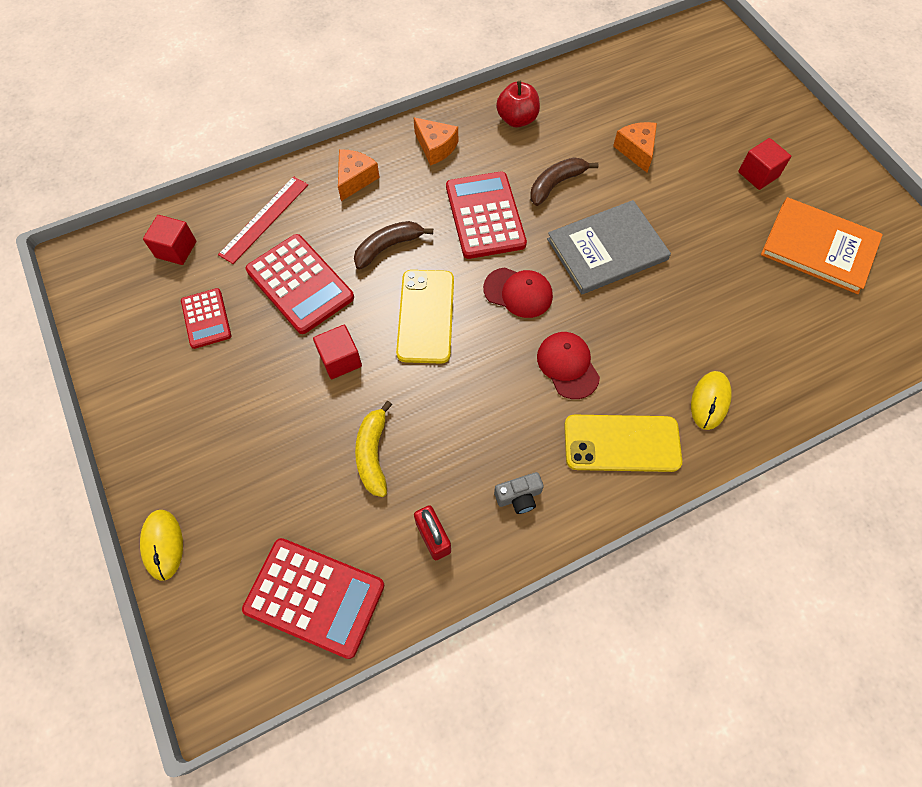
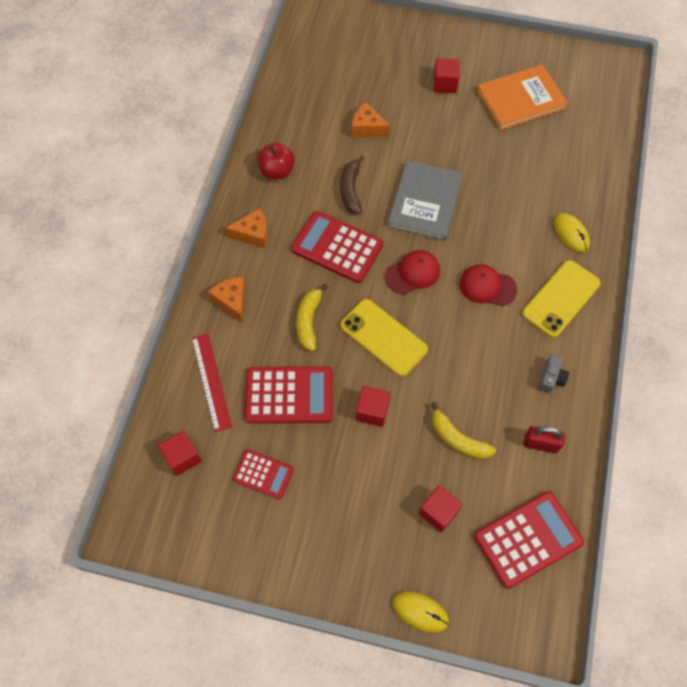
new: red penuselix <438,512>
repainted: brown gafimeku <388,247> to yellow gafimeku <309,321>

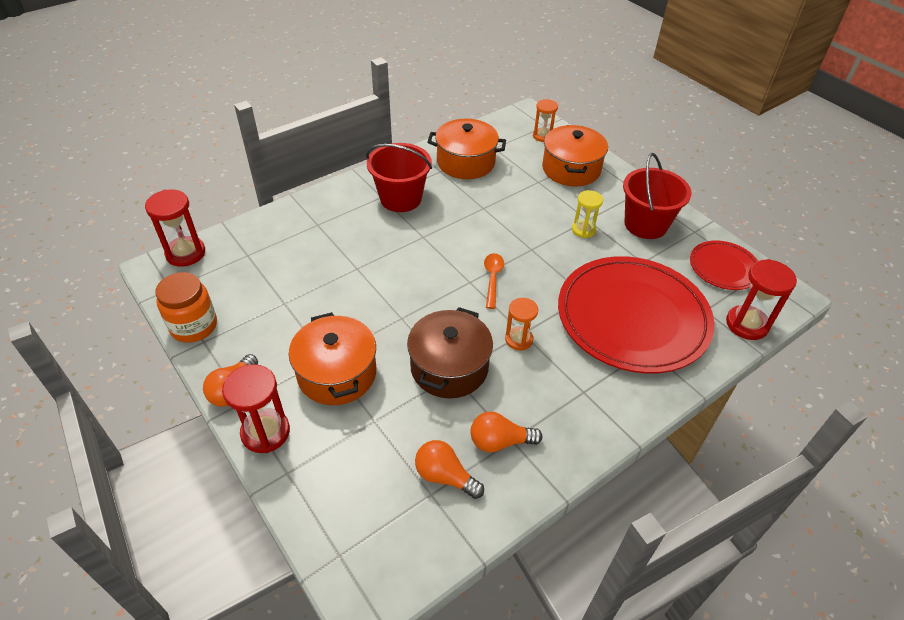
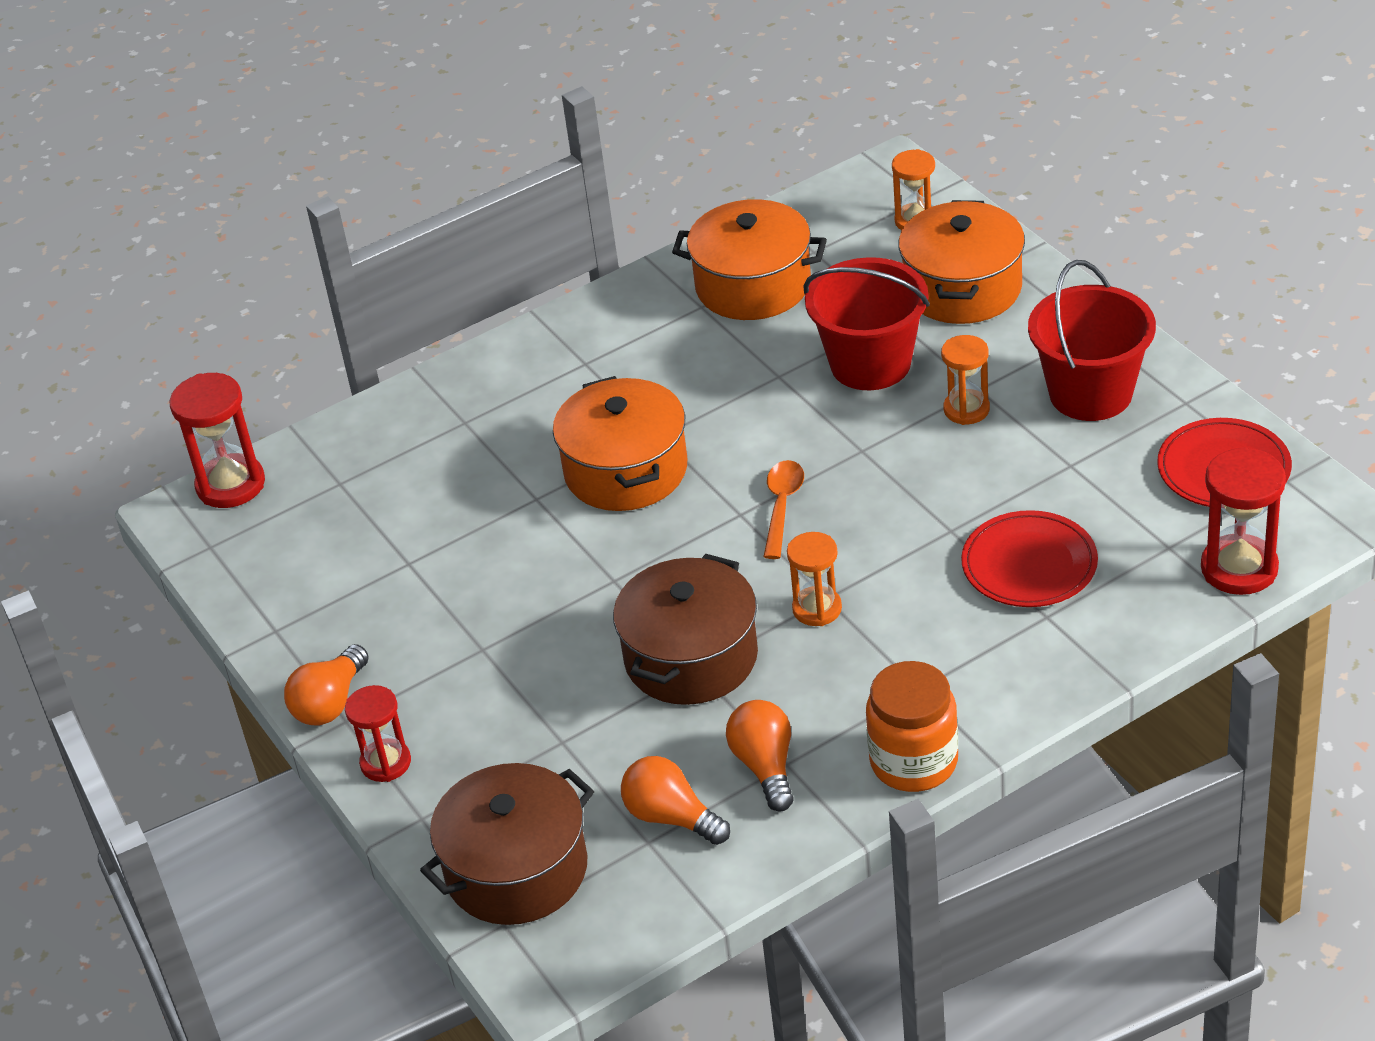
new: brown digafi <517,870>
shifted: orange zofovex <194,326> to <914,762>; orange digafi <337,373> to <626,470>; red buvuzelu <401,198> to <870,364>
repainted: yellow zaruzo <583,230> to orange zaruzo <966,409>
rotated: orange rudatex <500,441> = <765,766> 75 degrees clockwise
scaled: red zaruzo <265,432> = <385,763> x0.66; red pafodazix <632,317> = <1029,564> x0.49

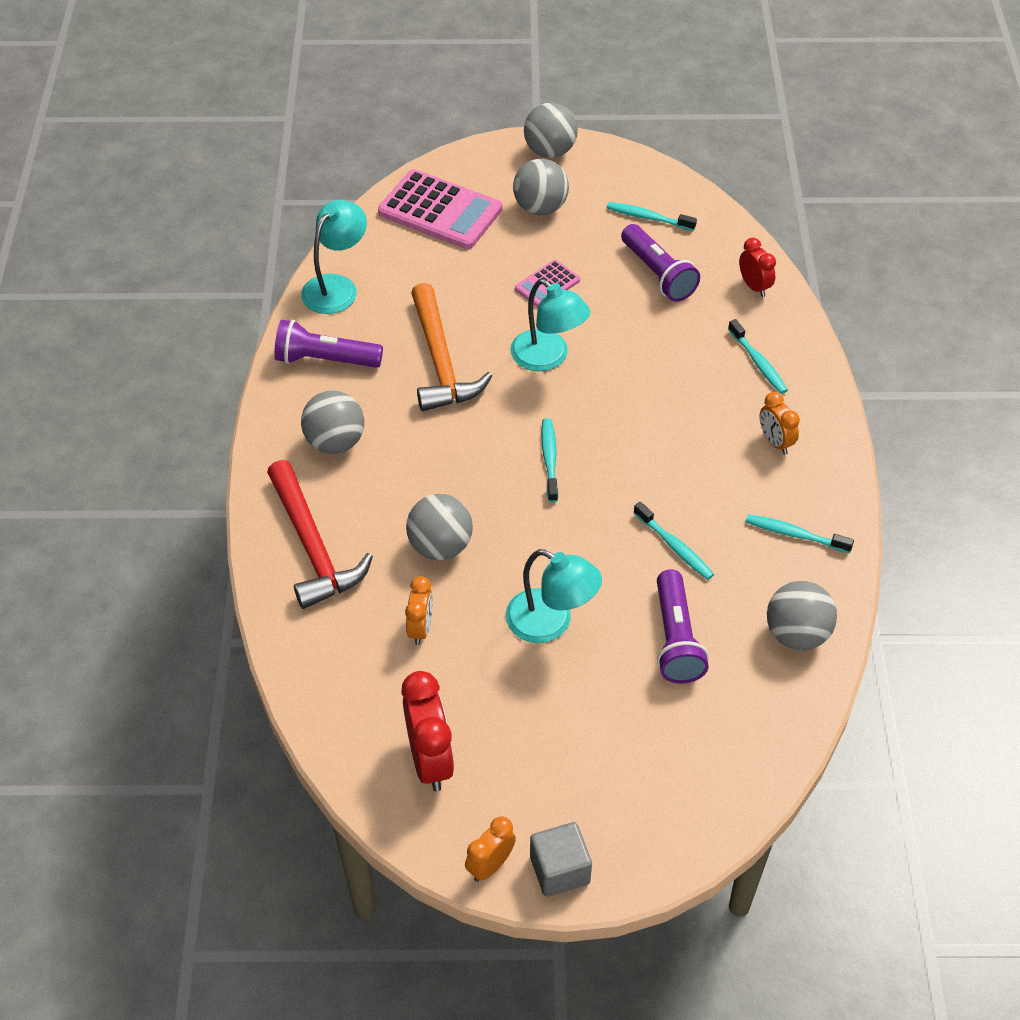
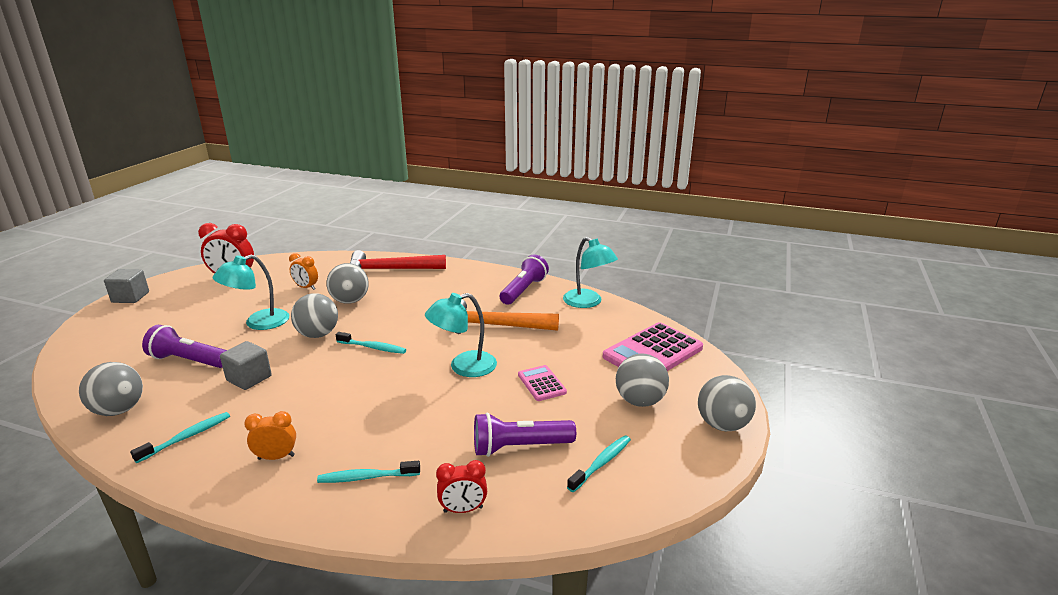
gone: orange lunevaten <490,865>
shifted: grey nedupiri <335,442> to <318,334>
swapped: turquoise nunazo <674,547> to grey penuselix <249,378>

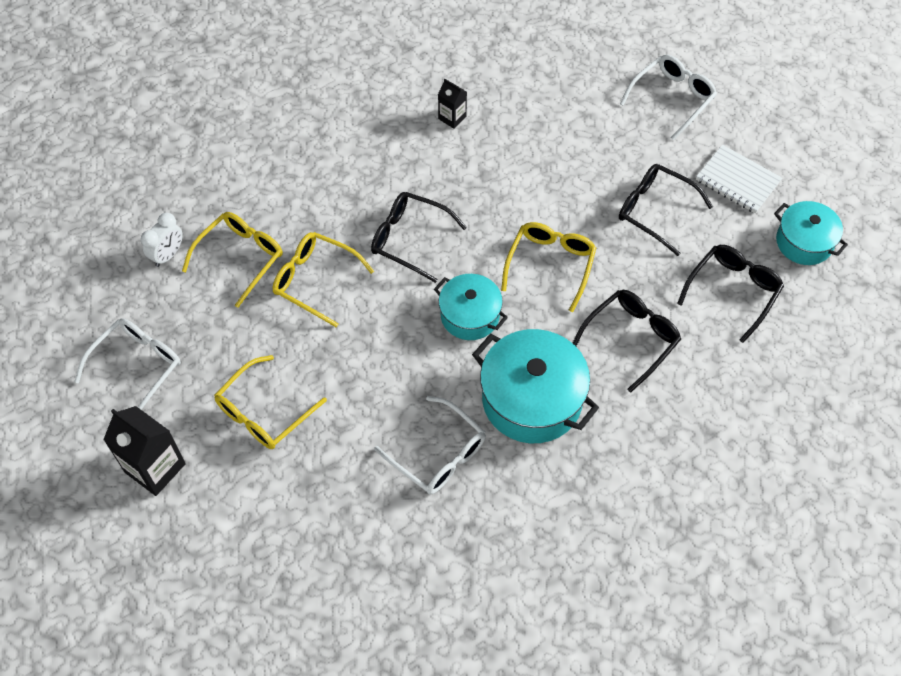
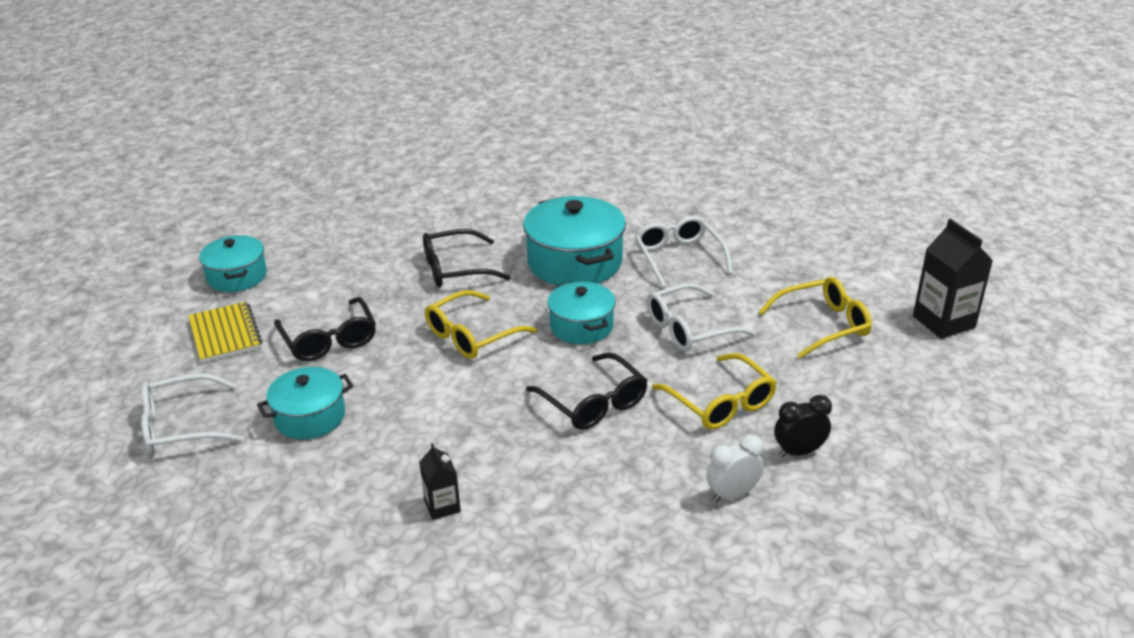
gone: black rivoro <732,292>
new: turquoise digafi <310,417>
shifted: white rivoro <137,367> to <690,328>; white lunevaten <168,255> to <732,494>
swapped: yellow rivoro <240,258> to black lunevaten <799,452>
repainted: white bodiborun <737,181> to yellow bodiborun <225,334>

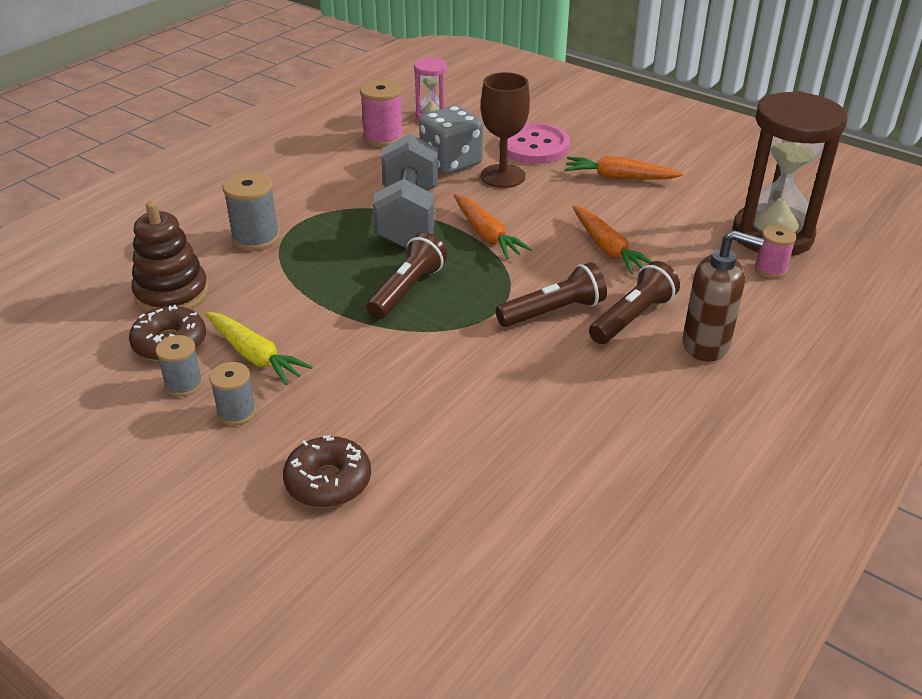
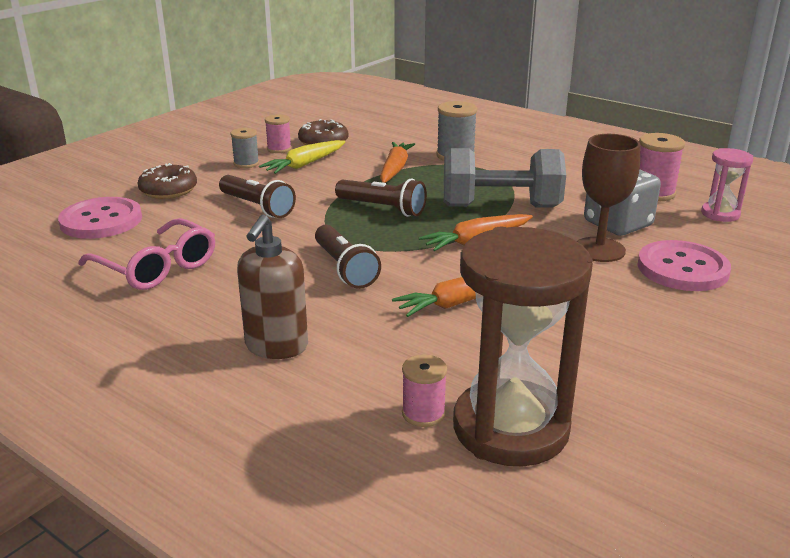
gone: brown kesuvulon <172,294>
new: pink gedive <101,220>; pink rivoro <156,267>
shifted: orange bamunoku <619,177> to <395,169>; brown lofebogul <632,317> to <257,207>
repainted: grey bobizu <184,384> to pink bobizu <279,149>

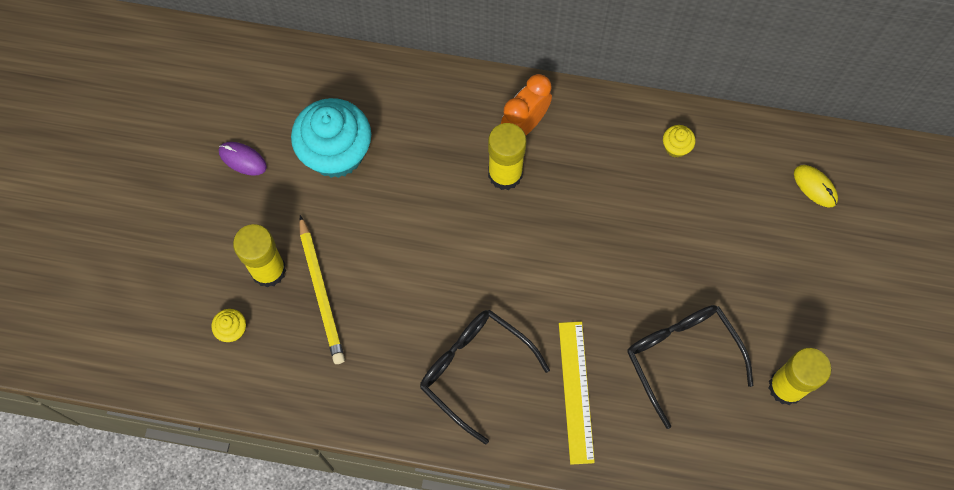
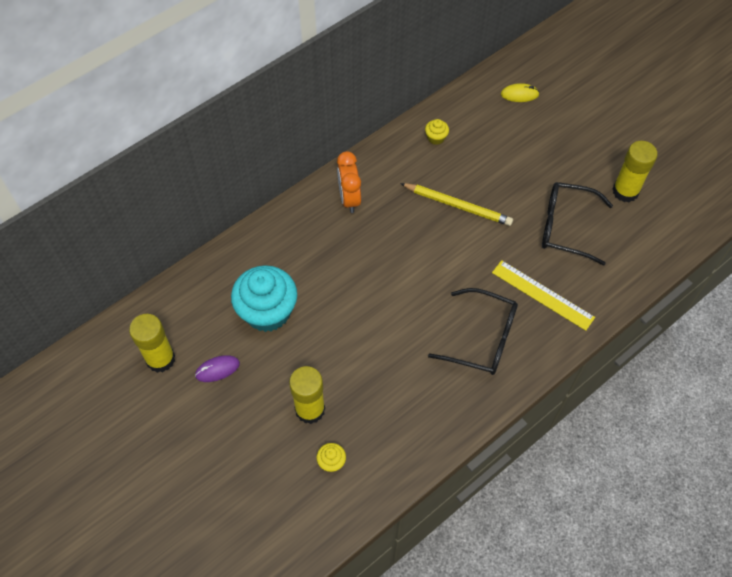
shifted: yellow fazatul <321,292> to <457,206>; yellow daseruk <505,174> to <160,359>
rotated: black rivoro <474,370> = <483,339> 150 degrees counterclockwise

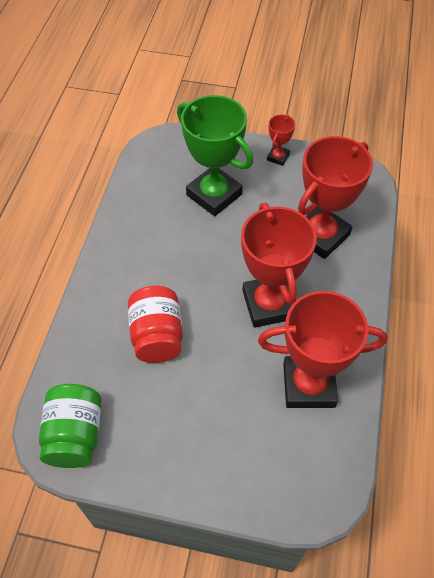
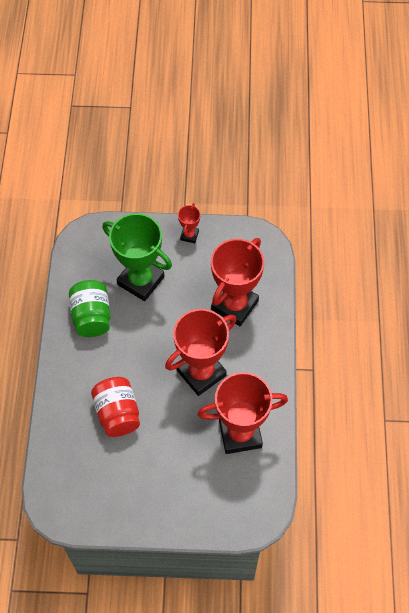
shifted: green zofovex <75,435> to <92,317>
rotated: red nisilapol <269,304> = <201,373> 75 degrees clockwise

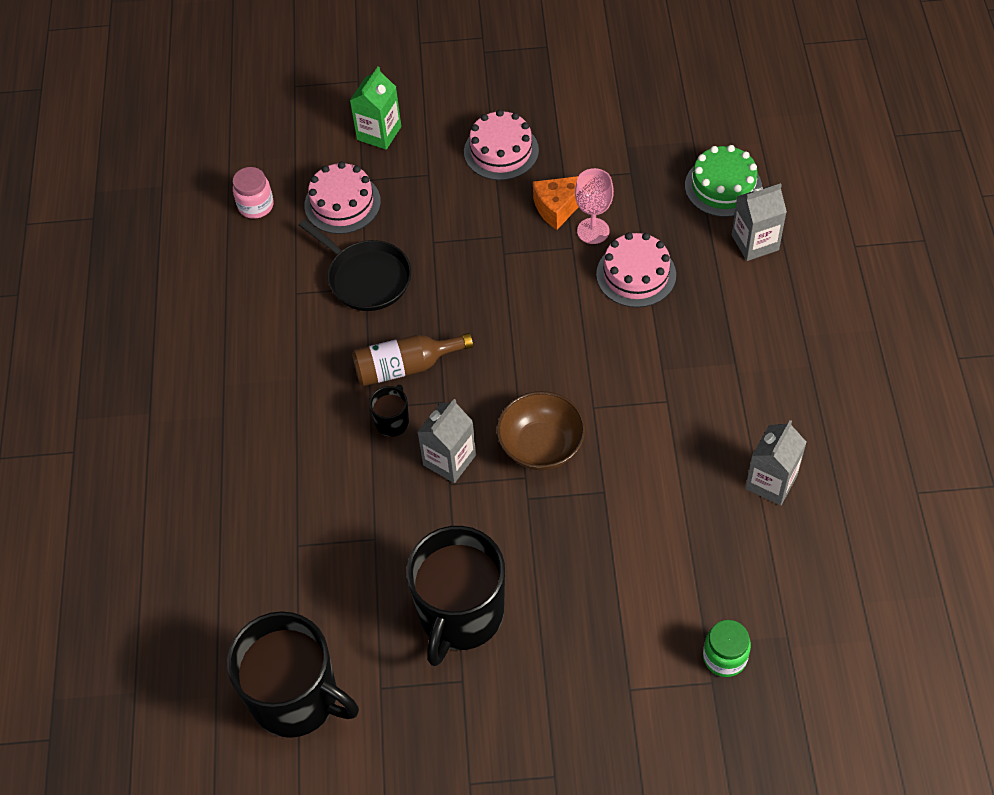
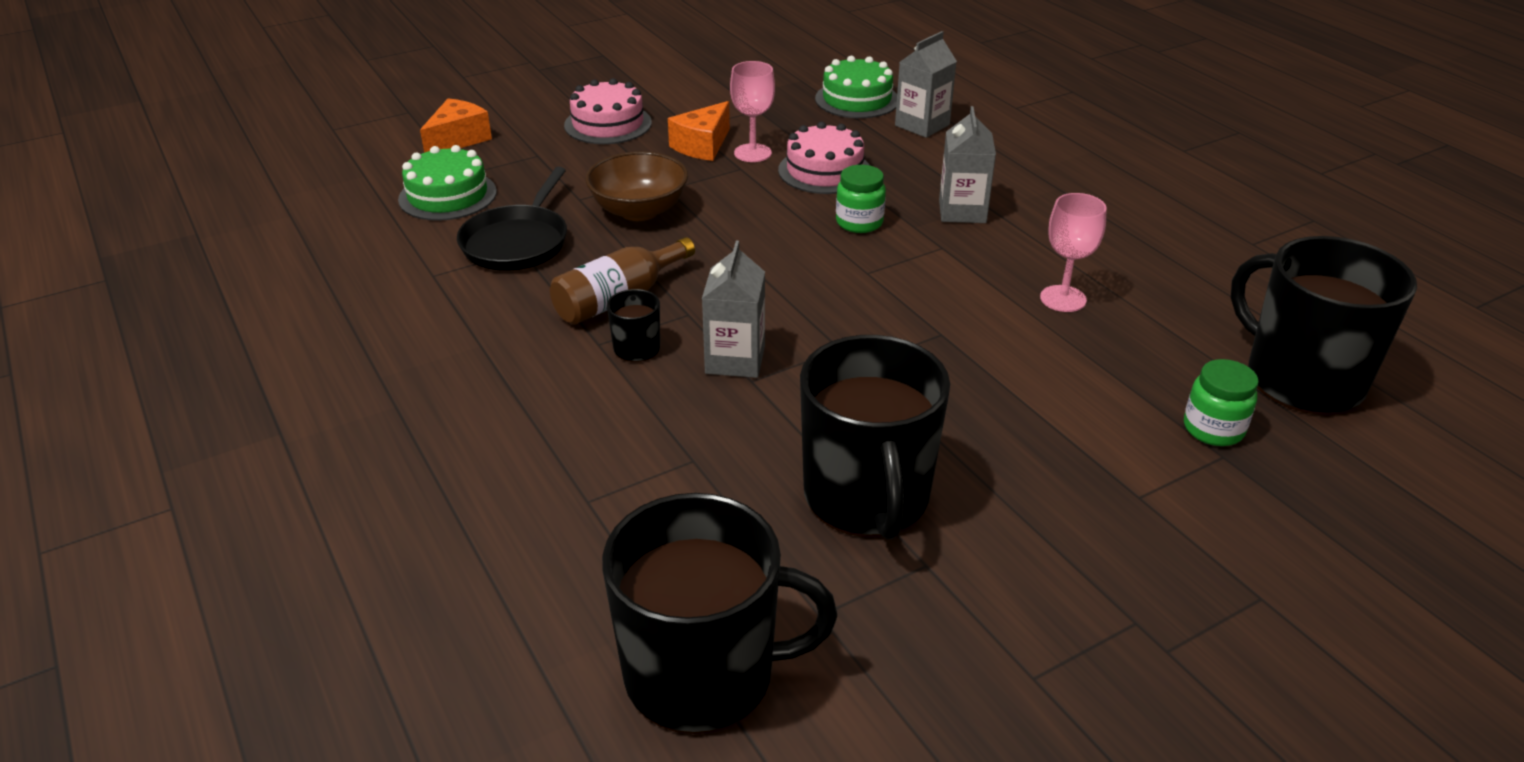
gone: pink zofovex <256,206>
new: green zofovex <859,222>; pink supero <1063,299>; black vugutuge <1301,379>
shifted: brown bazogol <541,446> to <639,210>; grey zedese <771,482> to <962,211>
swapped: green zedese <379,133> to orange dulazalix <458,140>
repainted: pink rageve <342,203> to green rageve <447,195>
rotated: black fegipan <366,278> = <517,242> 90 degrees clockwise

